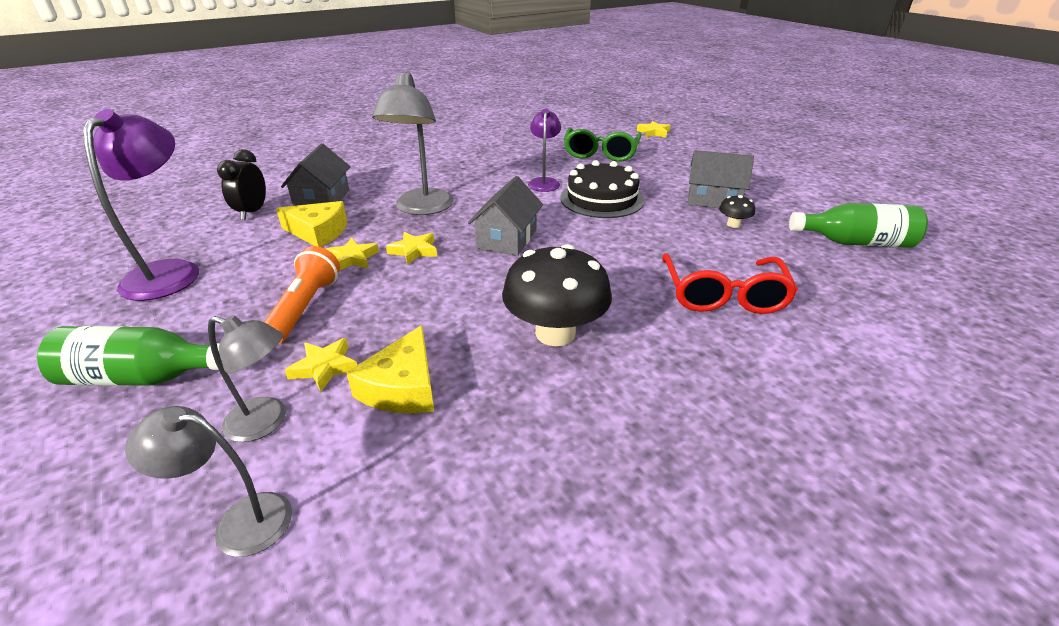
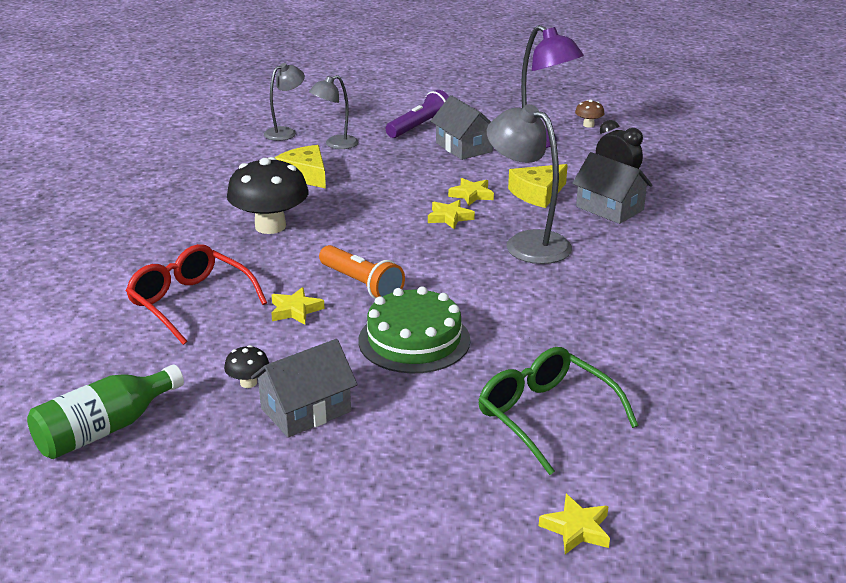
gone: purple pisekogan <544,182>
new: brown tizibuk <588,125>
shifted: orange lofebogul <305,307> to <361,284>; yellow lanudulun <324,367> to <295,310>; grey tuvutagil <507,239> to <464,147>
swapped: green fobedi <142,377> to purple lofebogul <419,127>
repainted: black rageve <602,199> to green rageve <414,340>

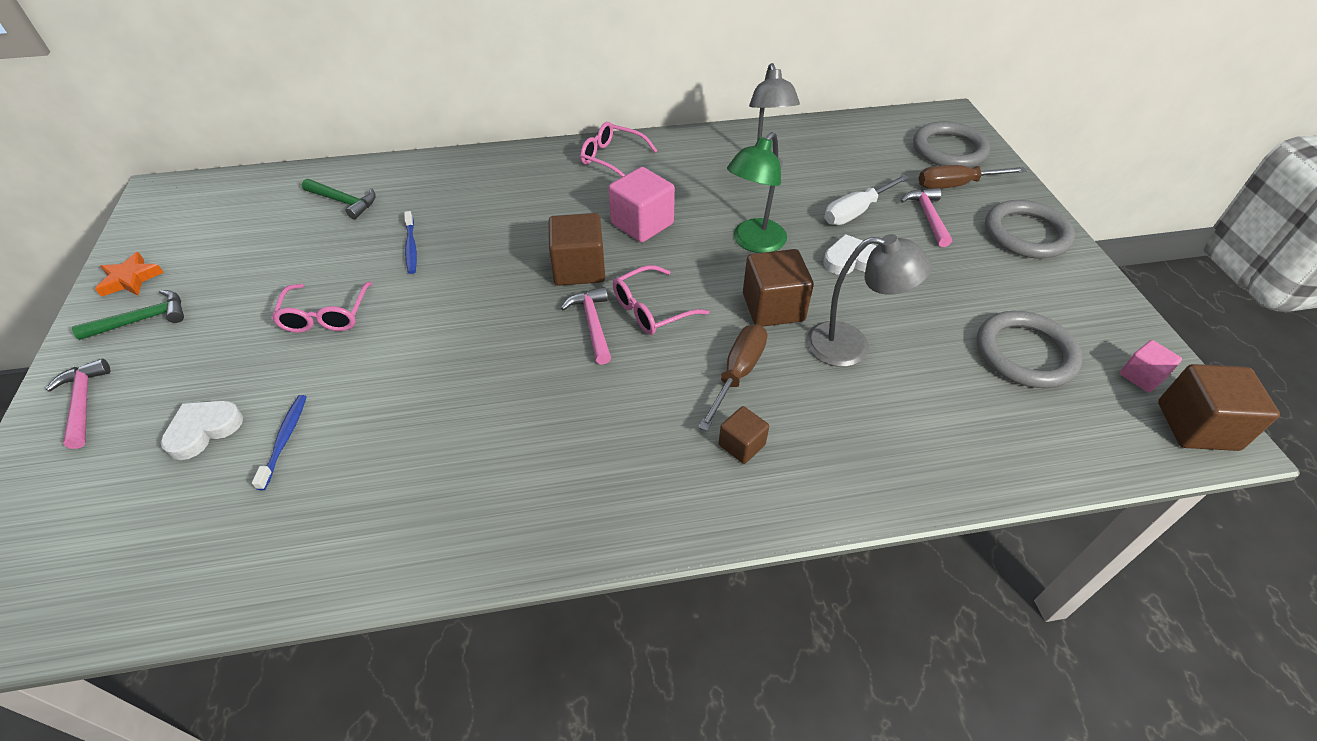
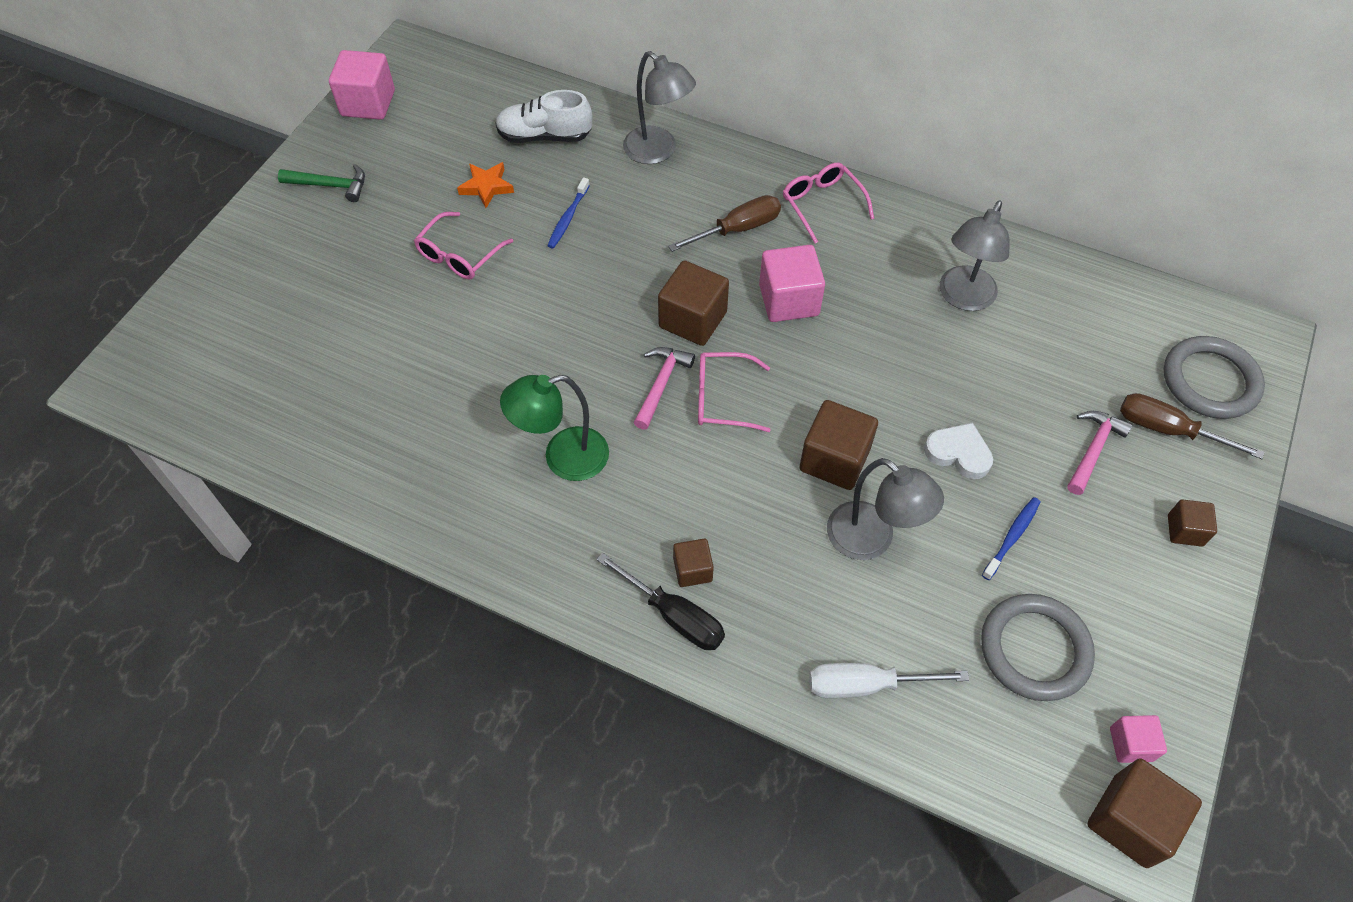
gone: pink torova <83,402>; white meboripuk <203,430>
new: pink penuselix <368,103>; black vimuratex <674,615>; grey pisekogan <658,151>
shifted: orange lanudulun <130,279> to <486,187>; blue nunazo <284,440> to <1012,537>; brown vimuratex <737,374> to <737,229>; green pisekogan <753,243> to <563,458>; white vimuratex <856,212> to <866,685>
swapped: green torova <344,202> to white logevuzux <544,136>; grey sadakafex <1026,234> to brown penuselix <1185,530>

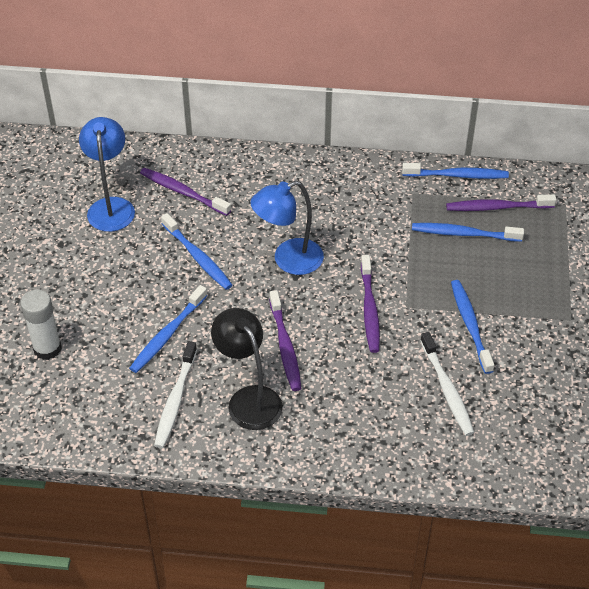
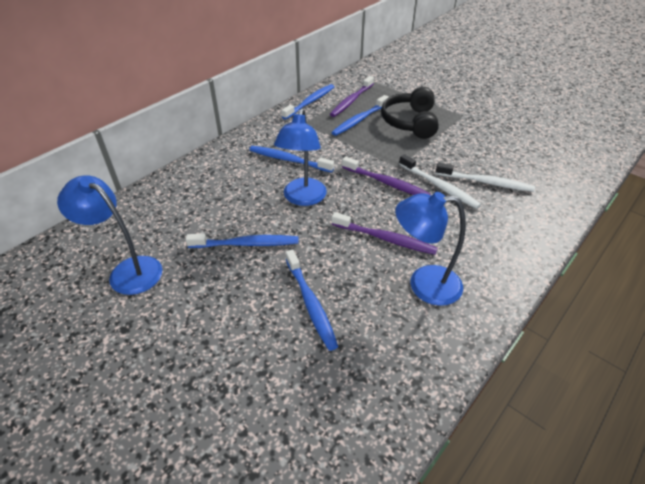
gone: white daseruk <47,348>; purple nunazo <183,192>
new: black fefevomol <410,122>
shifted: white nunazo <175,400> to <439,186>; blue nunazo <470,325> to <289,160>
repainted: black pisekogan <249,399> to blue pisekogan <424,284>

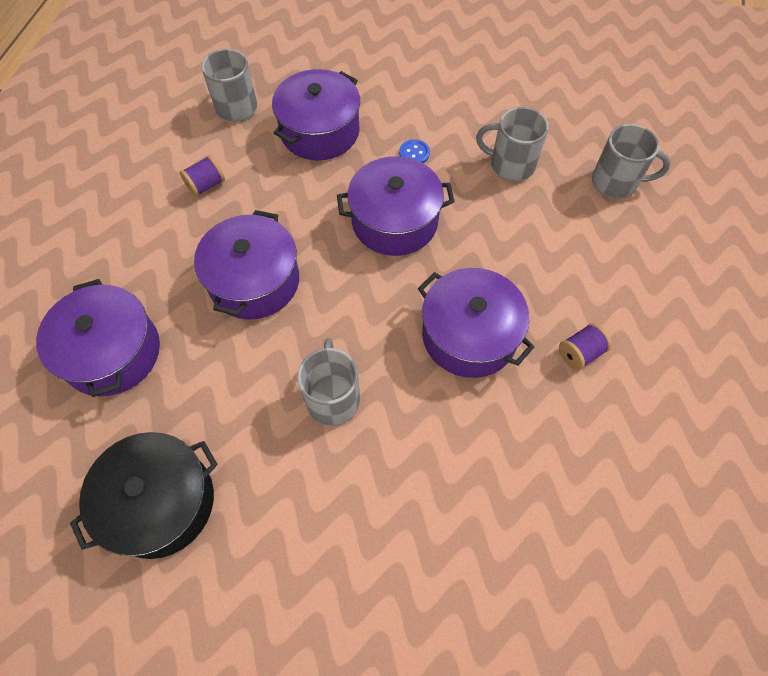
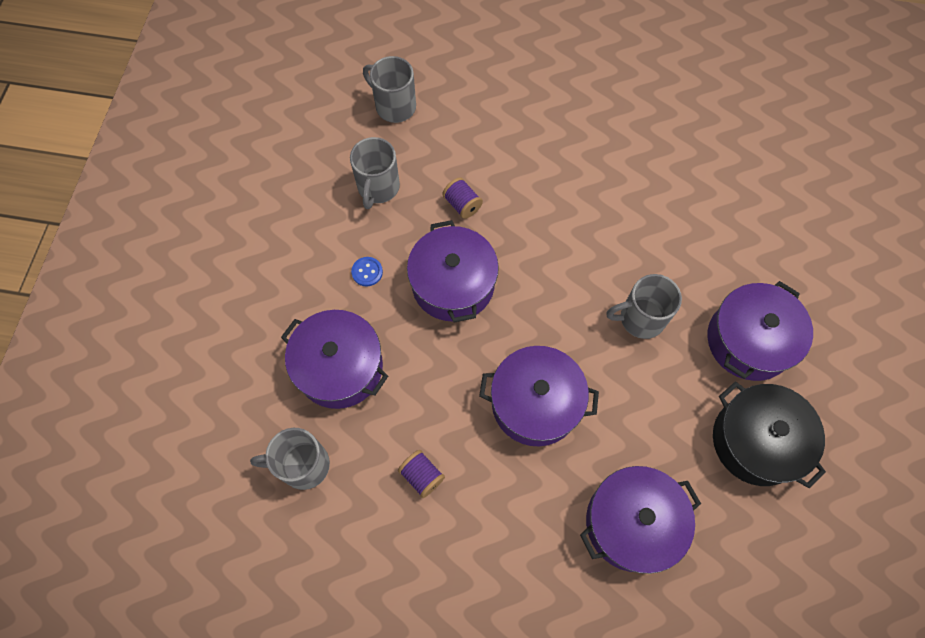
shifted: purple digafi <469,335> to <748,340>; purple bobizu <580,353> to <462,204>
rotated: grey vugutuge <616,183> = <394,106> 60 degrees counterclockwise

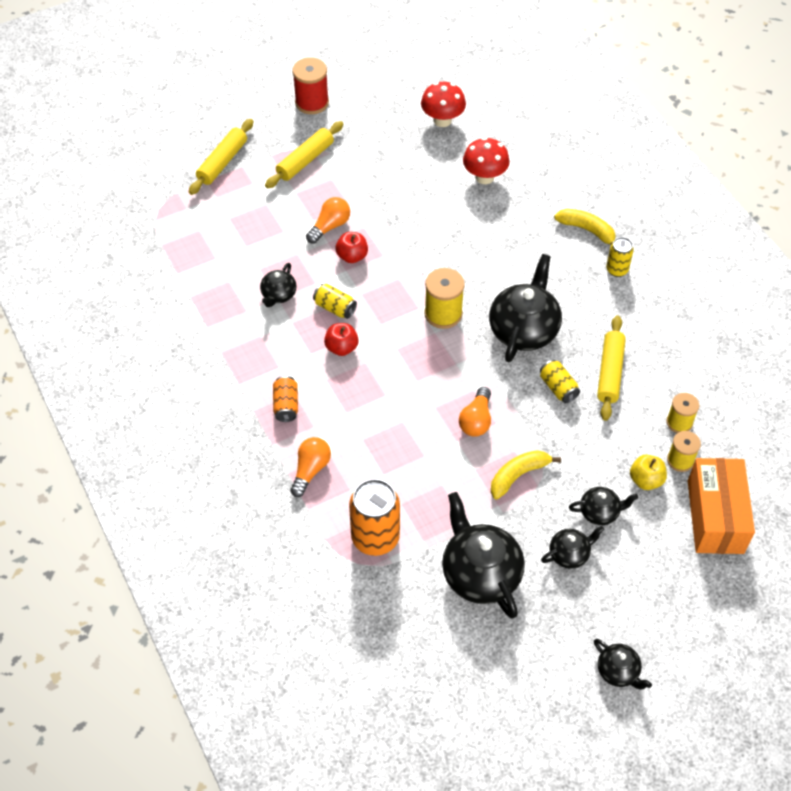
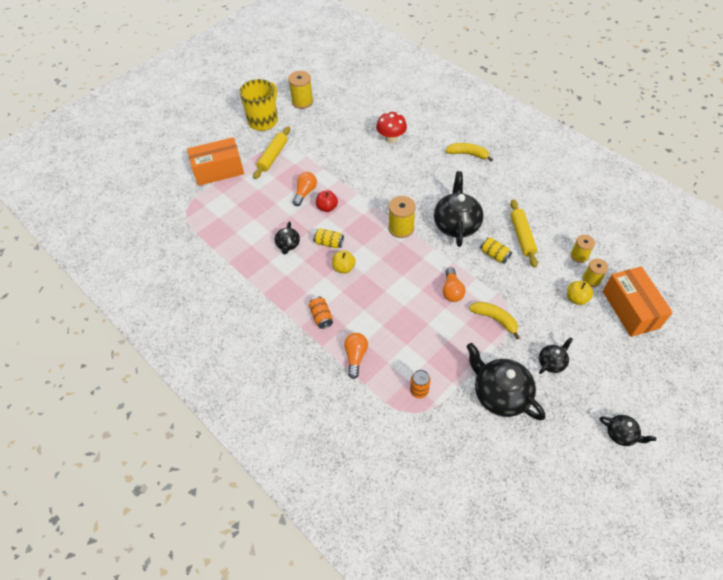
gone: red tizibuk <442,120>; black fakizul <600,512>; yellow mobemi <617,270>
new: yellow bobizu <302,101>
swapped: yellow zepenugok <222,162> to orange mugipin <218,170>; red bobizu <312,102> to yellow vugutuge <264,121>
repainted: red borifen <341,347> to yellow borifen <343,268>
rotated: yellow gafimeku <518,475> = <495,319> 90 degrees clockwise
scaled: orange mobemi <375,538> = <419,391> x0.54

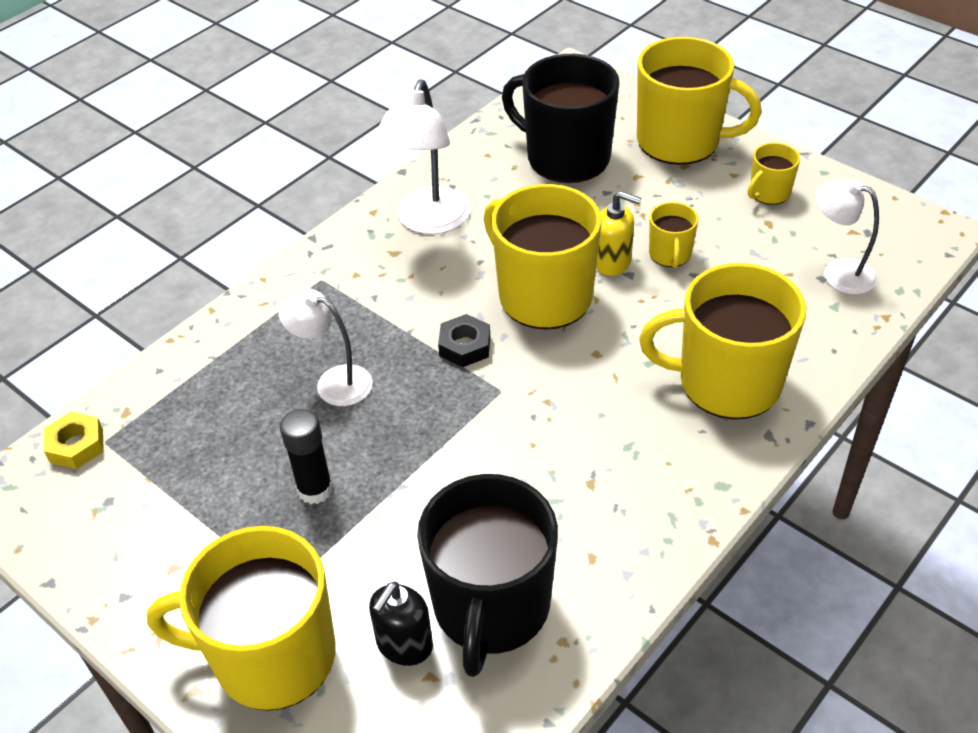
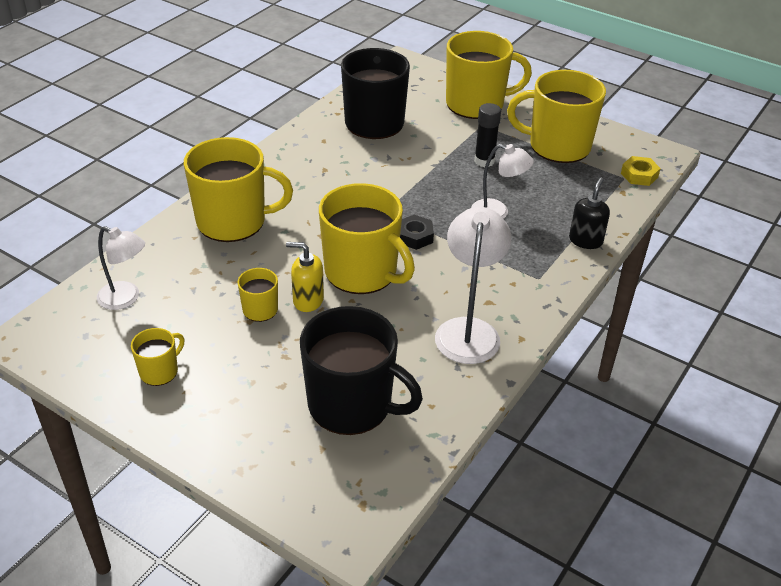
shifted: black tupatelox <404,645> to <585,240>; yellow vugutuge <680,141> to <558,146>

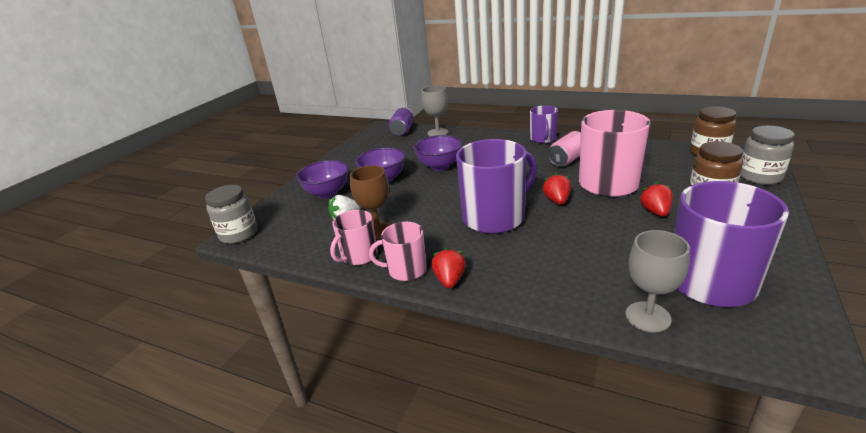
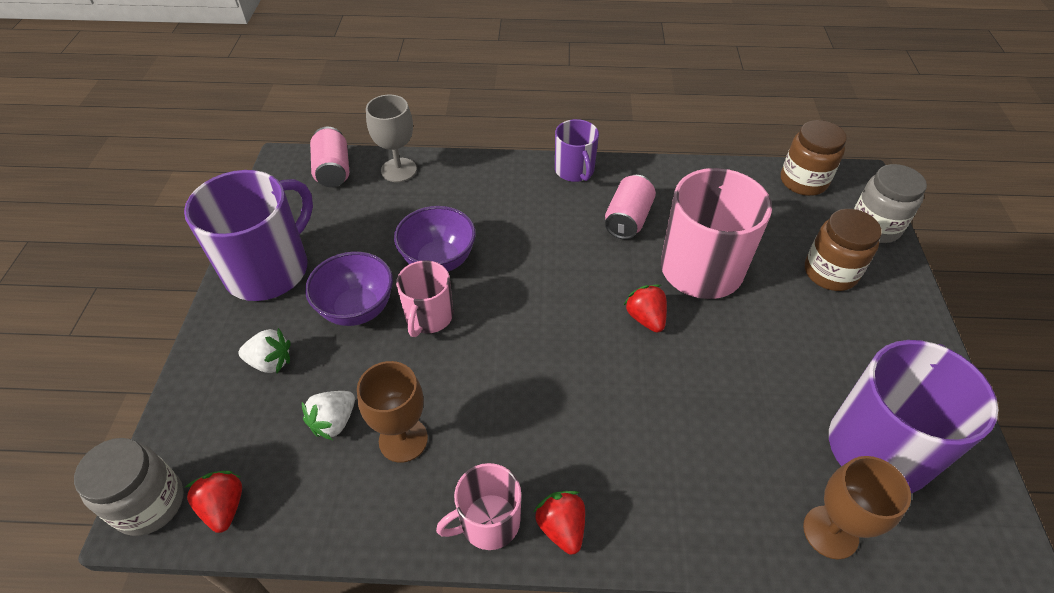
shifted: pink vugutuge <359,256> to <429,317>; purple vugutuge <495,217> to <269,269>; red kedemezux <655,212> to <224,507>
swapped: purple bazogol <327,193> to white kedemezux <270,362>
repainted: purple mobemi <402,131> to pink mobemi <333,170>; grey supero <648,317> to brown supero <830,532>

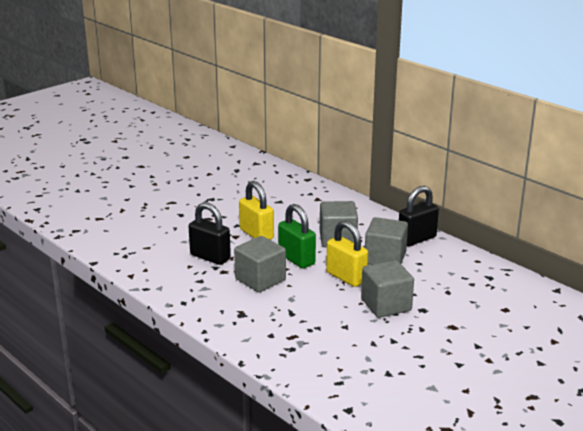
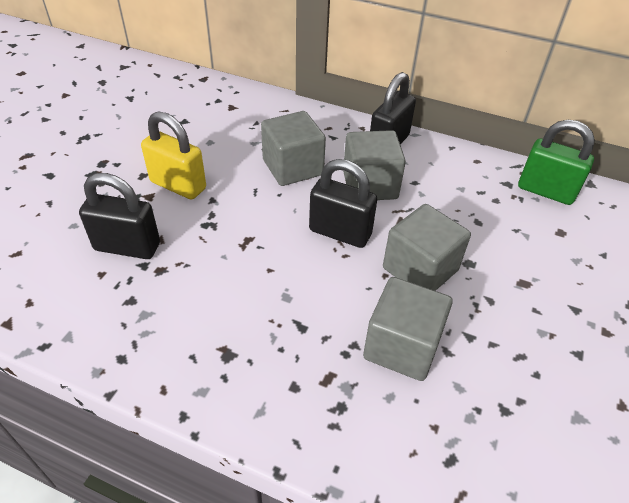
shifted: grey penuselix <260,280> to <402,346>; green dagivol <296,259> to <545,191>
repainted: yellow dagivol <346,277> to black dagivol <340,232>

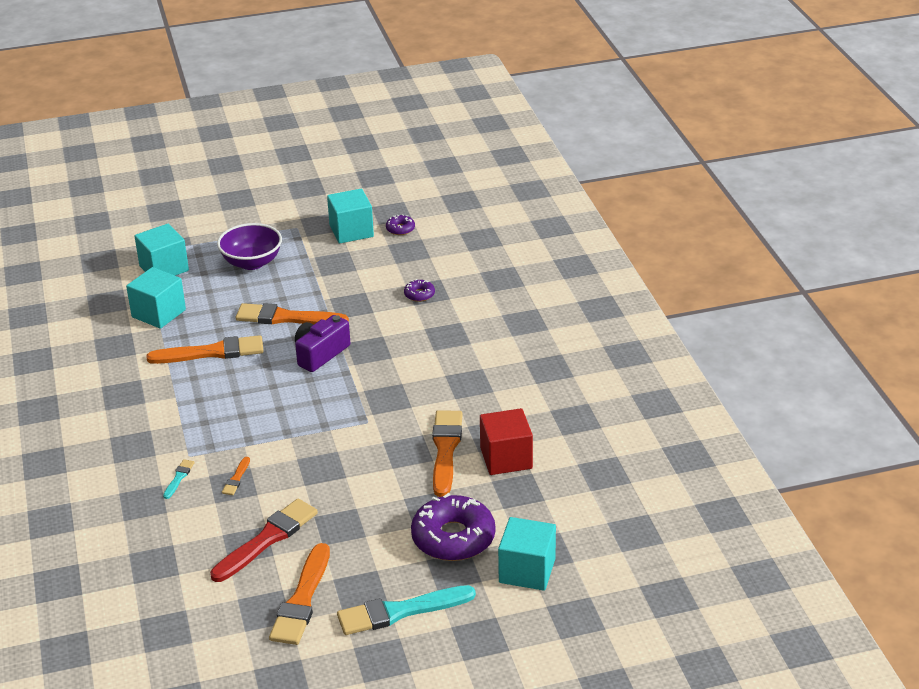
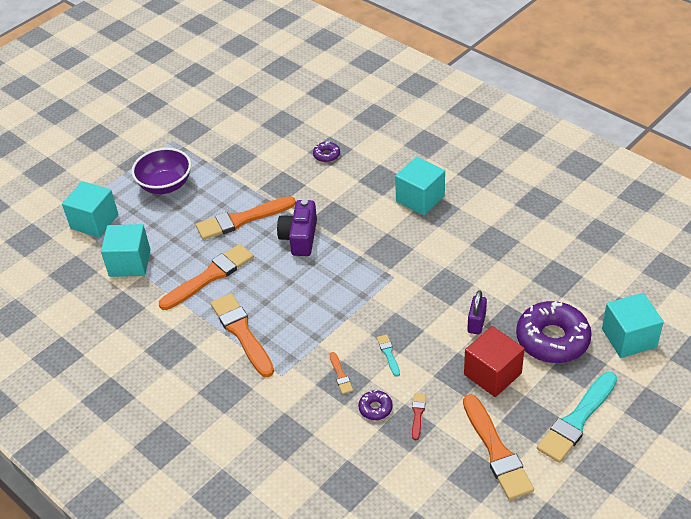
new: purple dagivol <476,323>
shifted: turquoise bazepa <179,478> to <388,354>; turquoise penuselix <351,231> to <420,199>; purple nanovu <400,229> to <375,408>; orange bazepa <445,450> to <242,333>; red penuselix <506,458> to <492,374>
scaled: red bazepa <267,539> = <418,414> x0.45

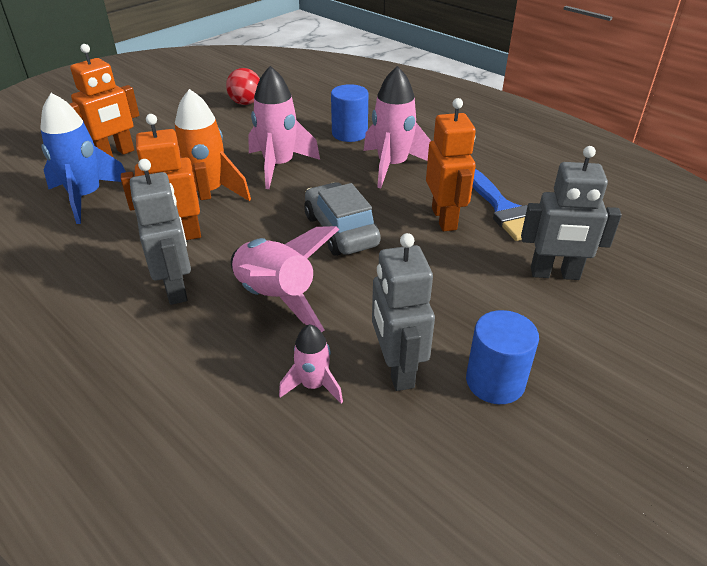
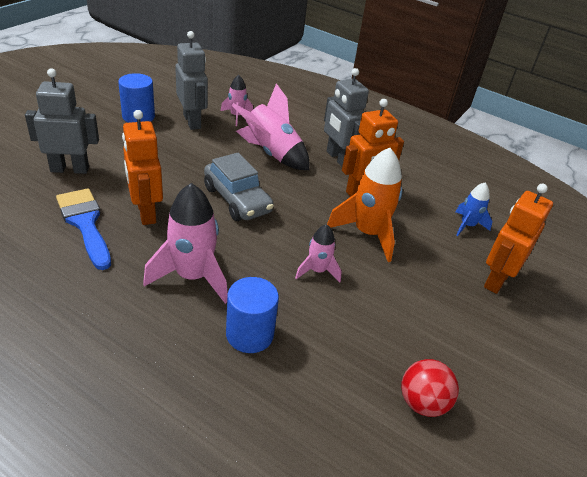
scaled: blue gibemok <86,197> = <467,226> x0.56; pink gibemok <279,166> = <317,271> x0.56

